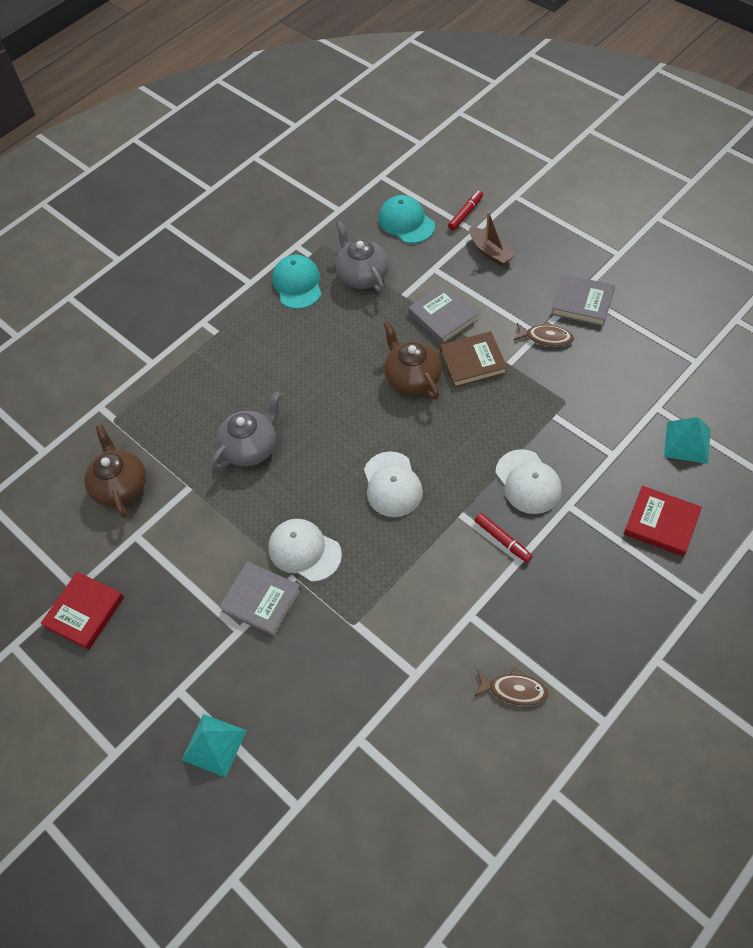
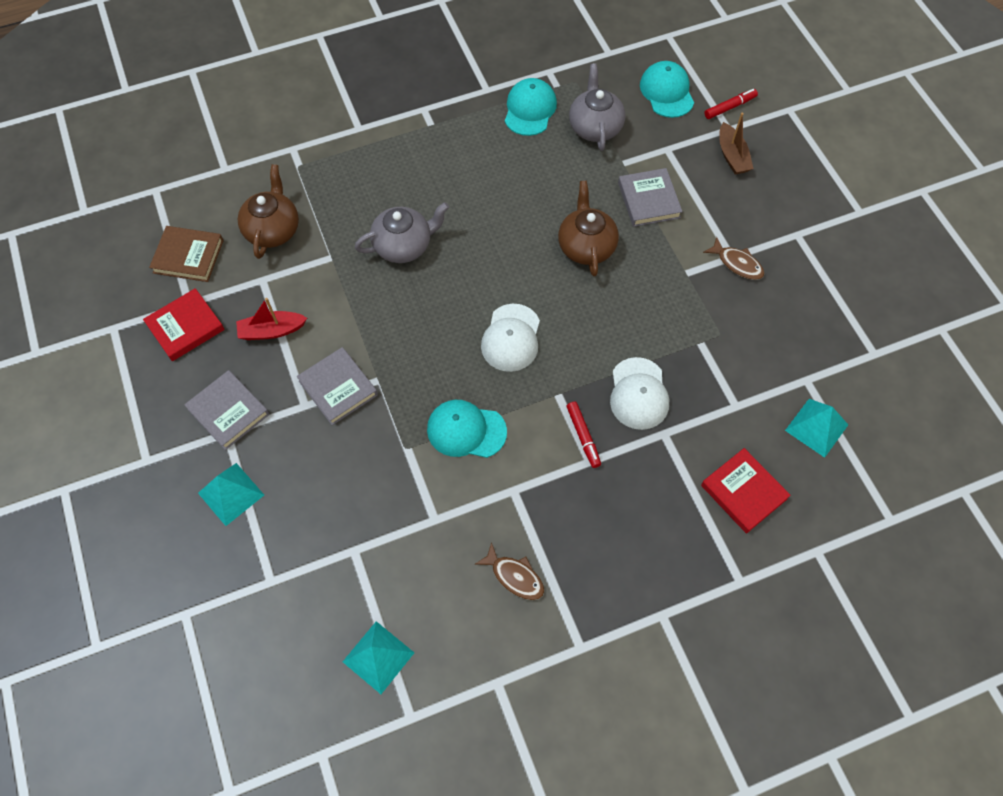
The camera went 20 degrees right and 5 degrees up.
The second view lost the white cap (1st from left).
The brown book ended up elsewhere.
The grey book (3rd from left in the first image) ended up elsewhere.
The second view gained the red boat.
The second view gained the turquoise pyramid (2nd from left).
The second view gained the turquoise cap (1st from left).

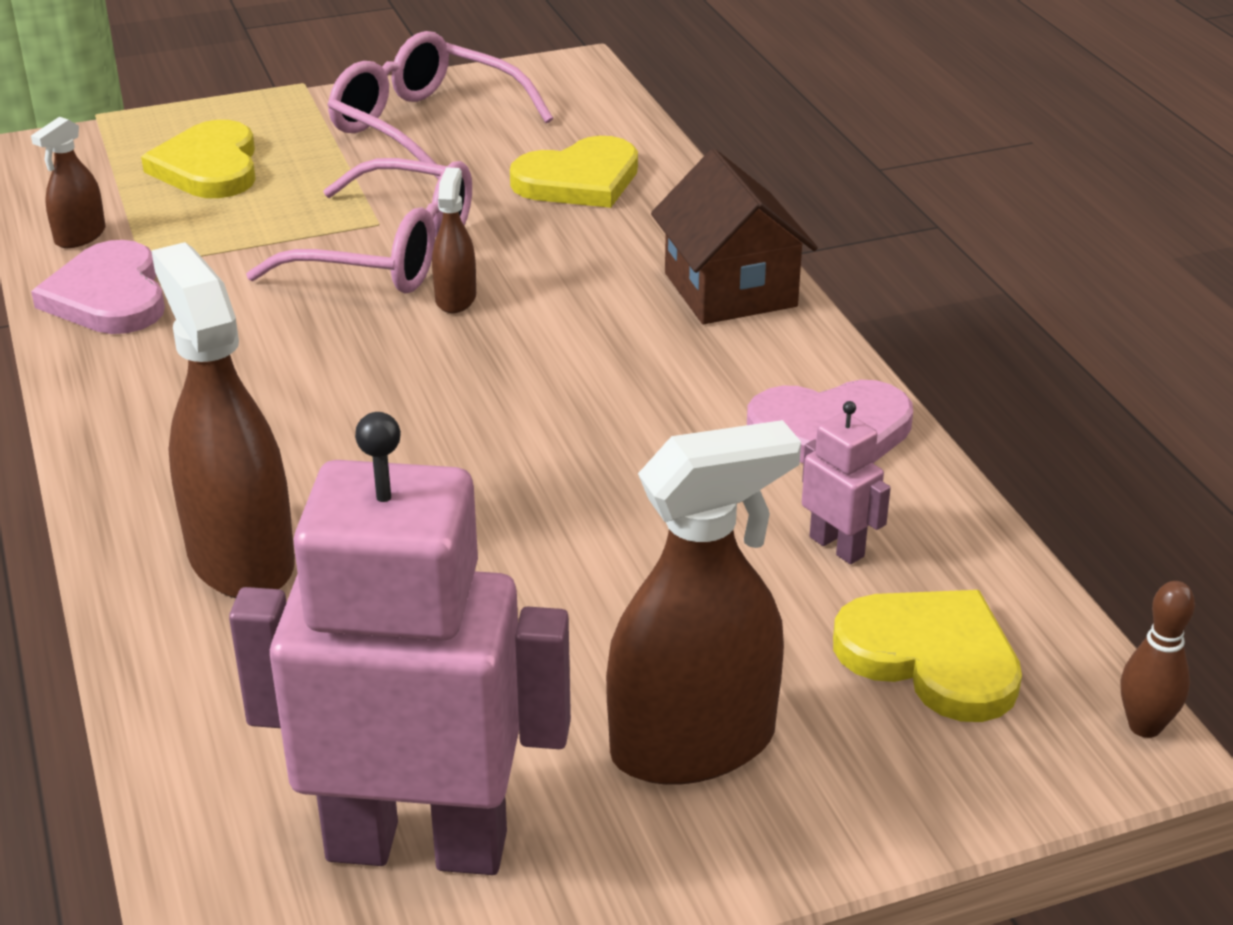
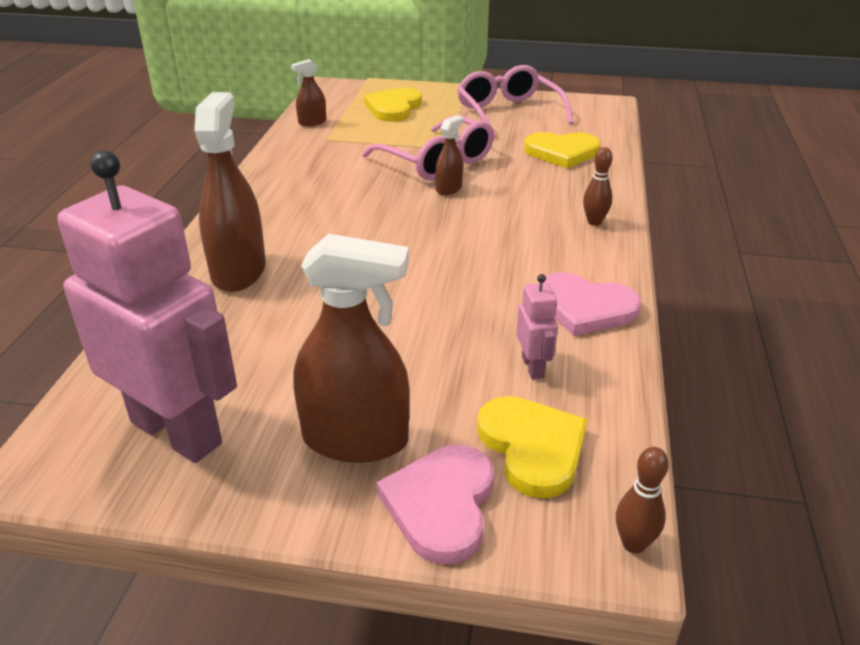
The camera went 30 degrees right and 0 degrees up.
The pink heart (1st from left) ended up elsewhere.
Where the brown house stood, the brown bowling pin (1st from left) came to stand.

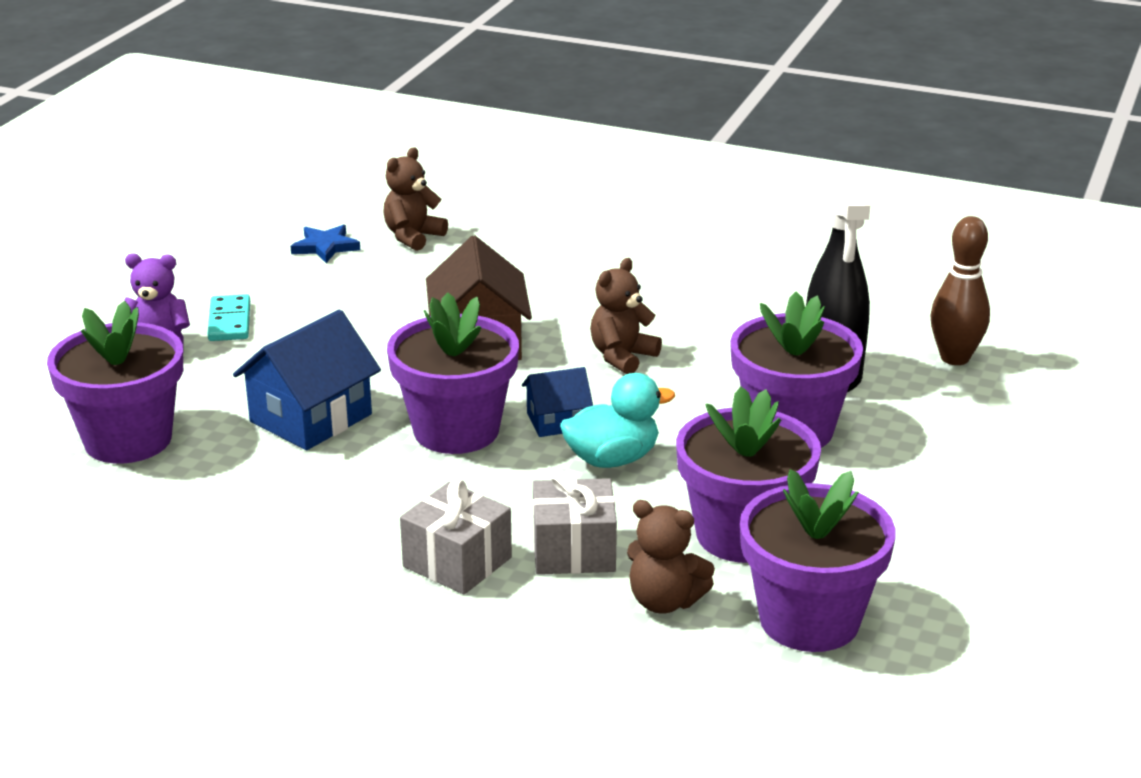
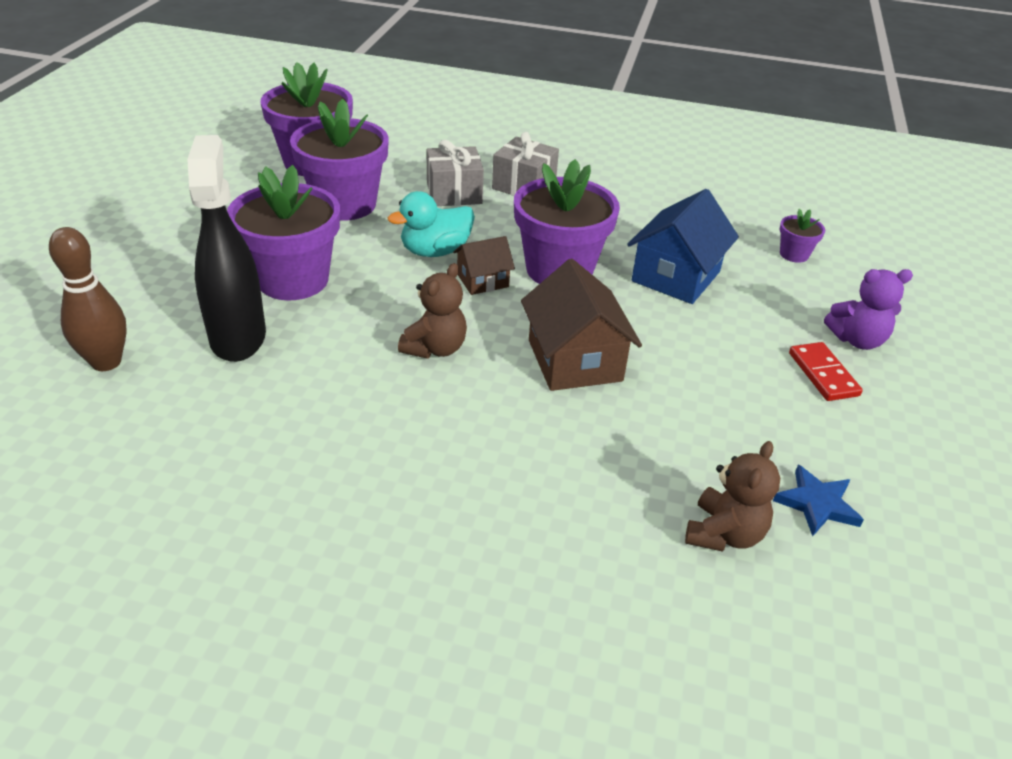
The camera went 170 degrees right and 10 degrees up.
The size of the purple flower pot (1st from left in the first image) changed by a factor of 0.45.
What was the turquoise domino turned into the red domino.
What was the blue house (2nd from left) turned into the brown house (1st from left).
The second view lost the brown teddy bear (3rd from left).

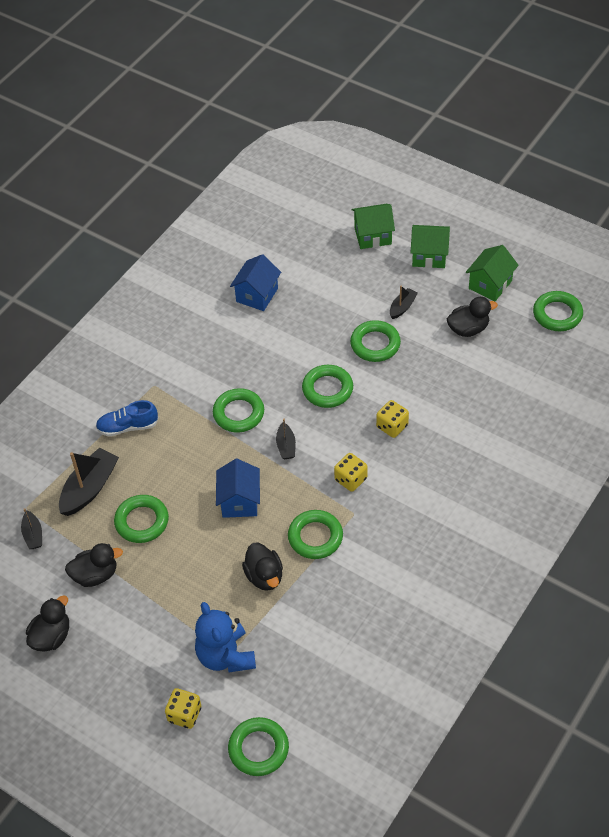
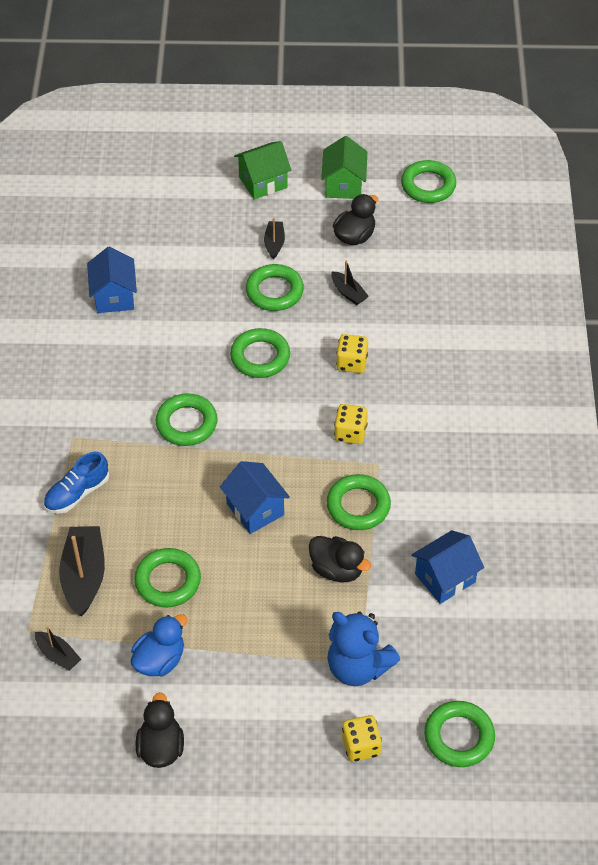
The camera went 35 degrees left and 0 degrees up.
What was the black duck (2nd from left) turned into the blue duck.
The black boat (3rd from left in the first image) ended up elsewhere.
The second view lost the green house (1st from left).
The second view gained the blue house (3rd from left).

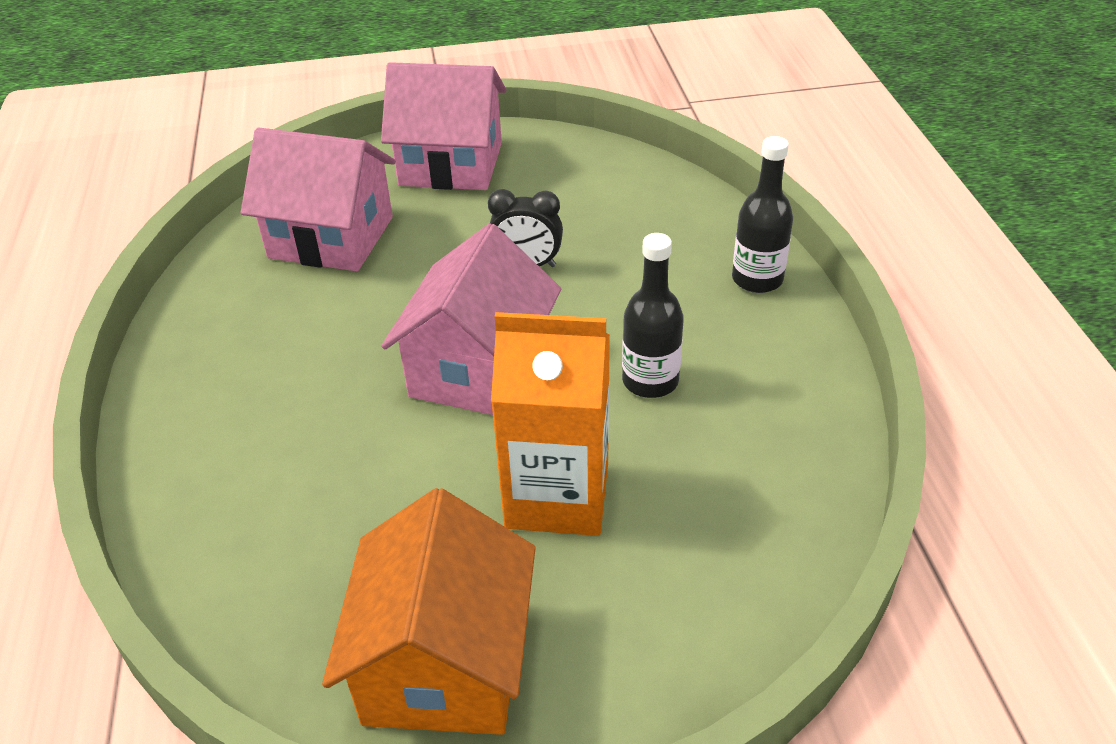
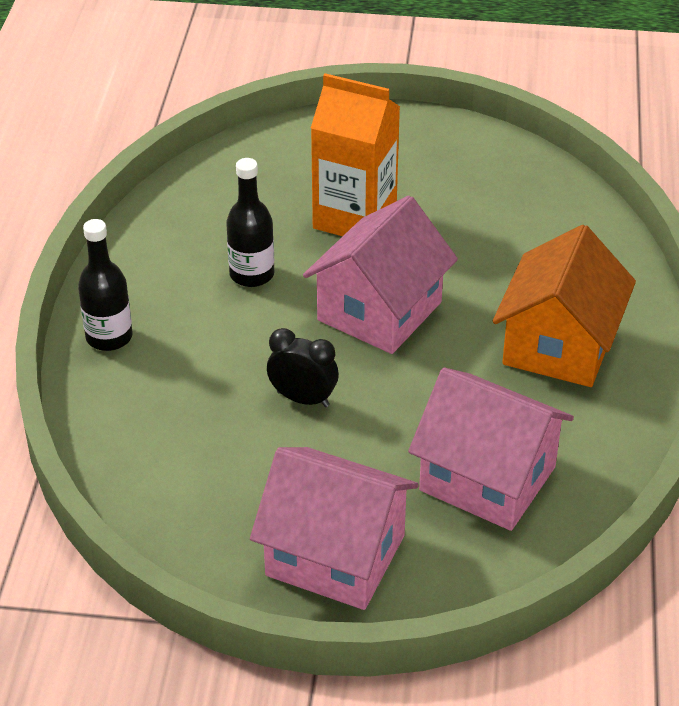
The camera went 165 degrees left and 0 degrees up.
The orange house ended up elsewhere.

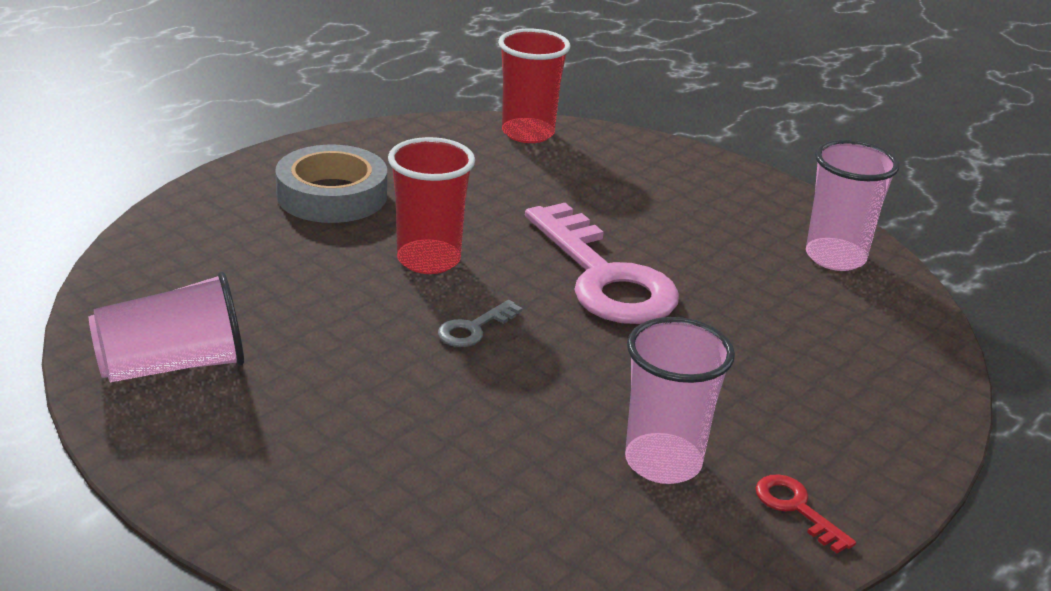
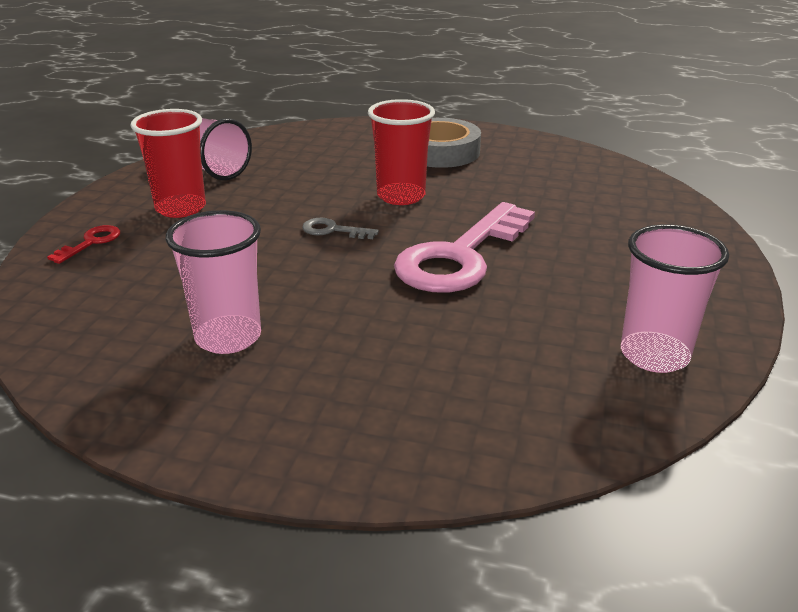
The camera went 65 degrees right and 0 degrees up.
The red cup (2nd from left in the first image) ended up elsewhere.
The red key ended up elsewhere.

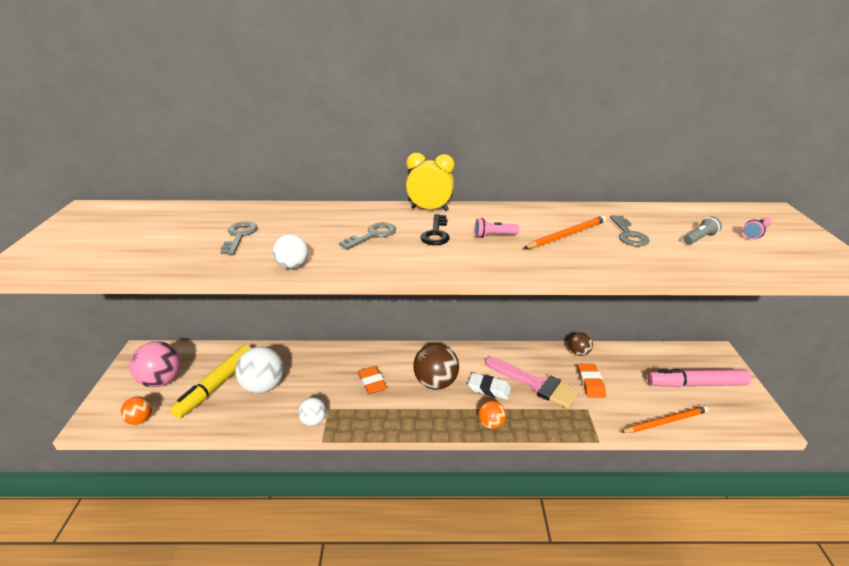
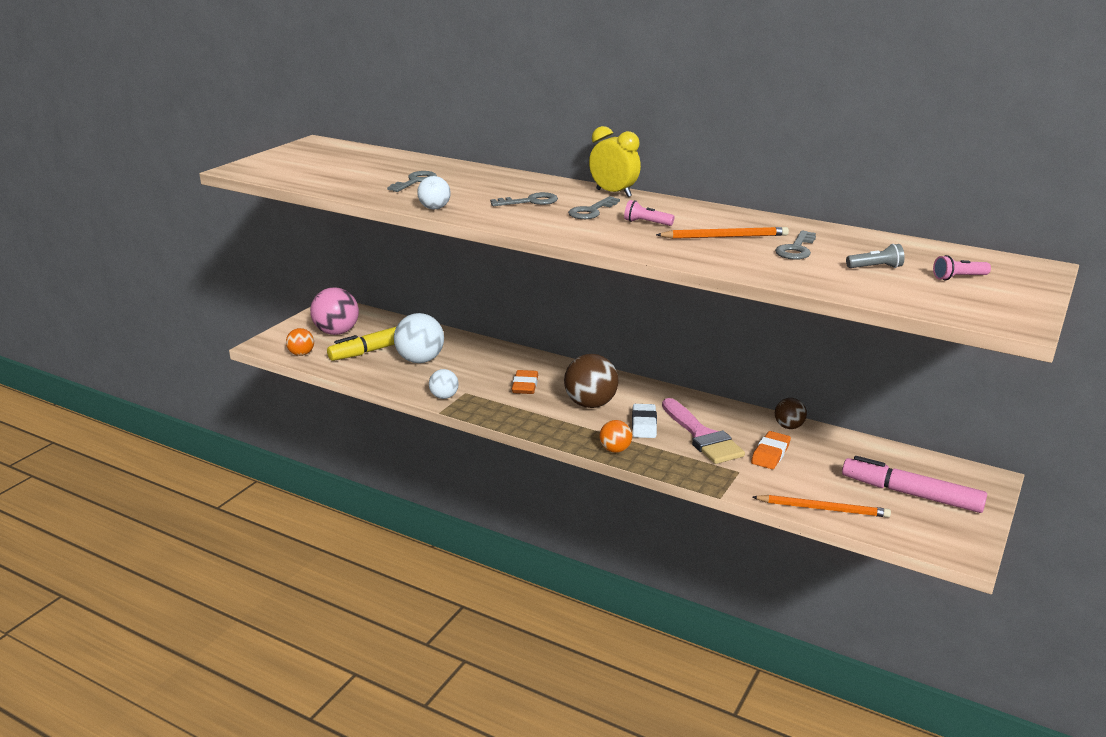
The camera went 30 degrees right and 5 degrees down.
What was the black key turned into the grey key (3rd from left).
The white eraser ended up facing another way, 45 degrees clockwise from before.

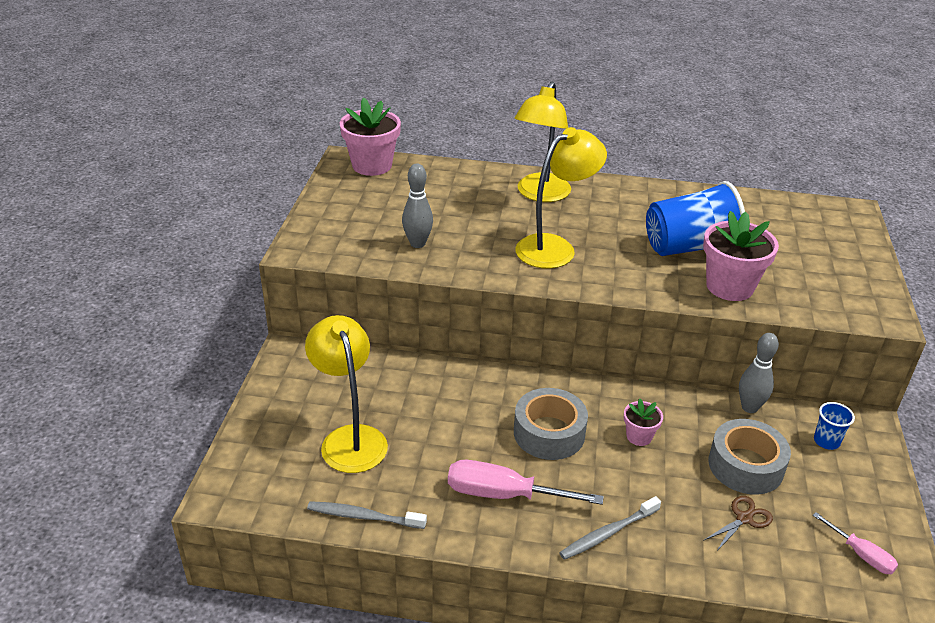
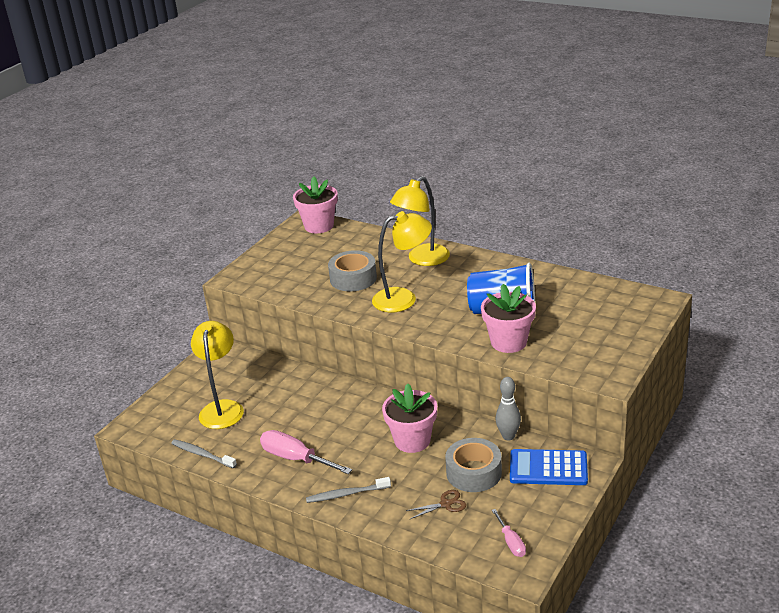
The camera went 25 degrees right and 5 degrees down.
The second view lost the grey bowling pin (1st from left).
The grey tape (1st from left) ended up elsewhere.
The size of the pink flower pot (2nd from left) changed by a factor of 1.91.
Where the blue cup (2nd from left) stood, the blue calculator came to stand.

